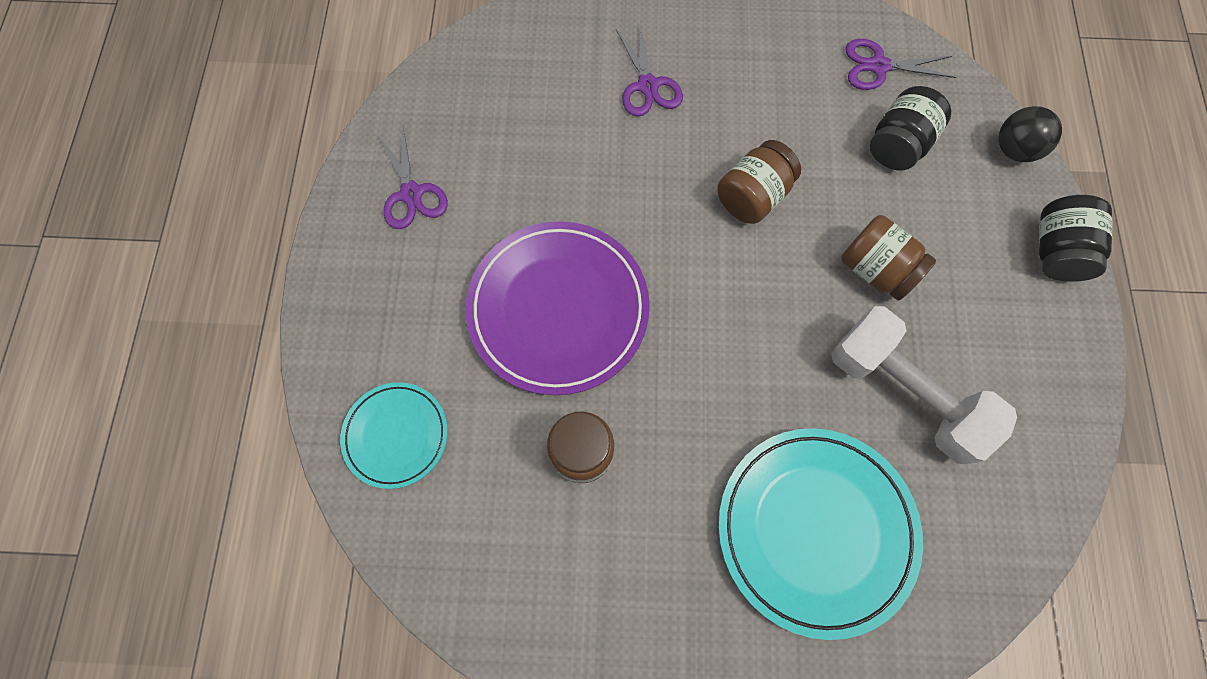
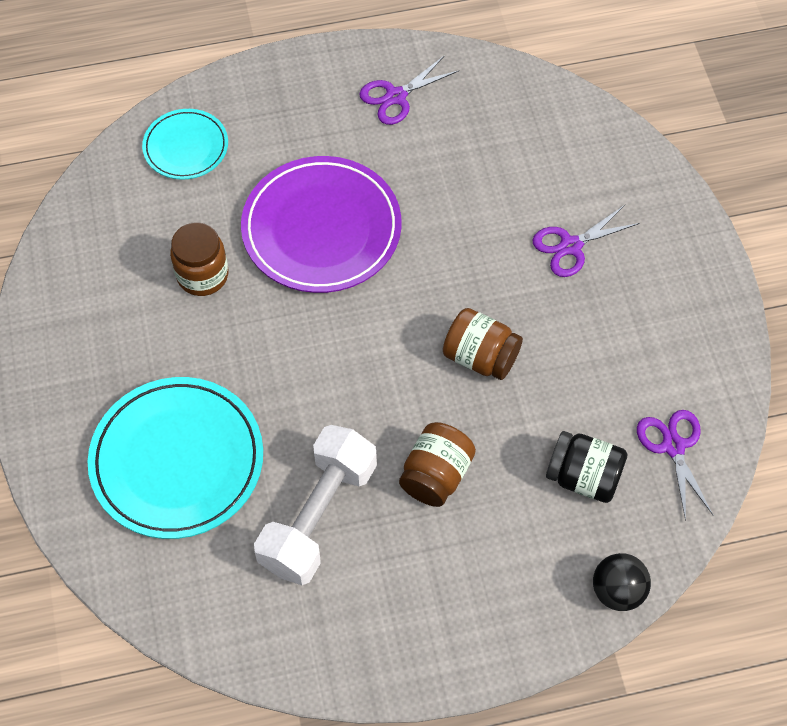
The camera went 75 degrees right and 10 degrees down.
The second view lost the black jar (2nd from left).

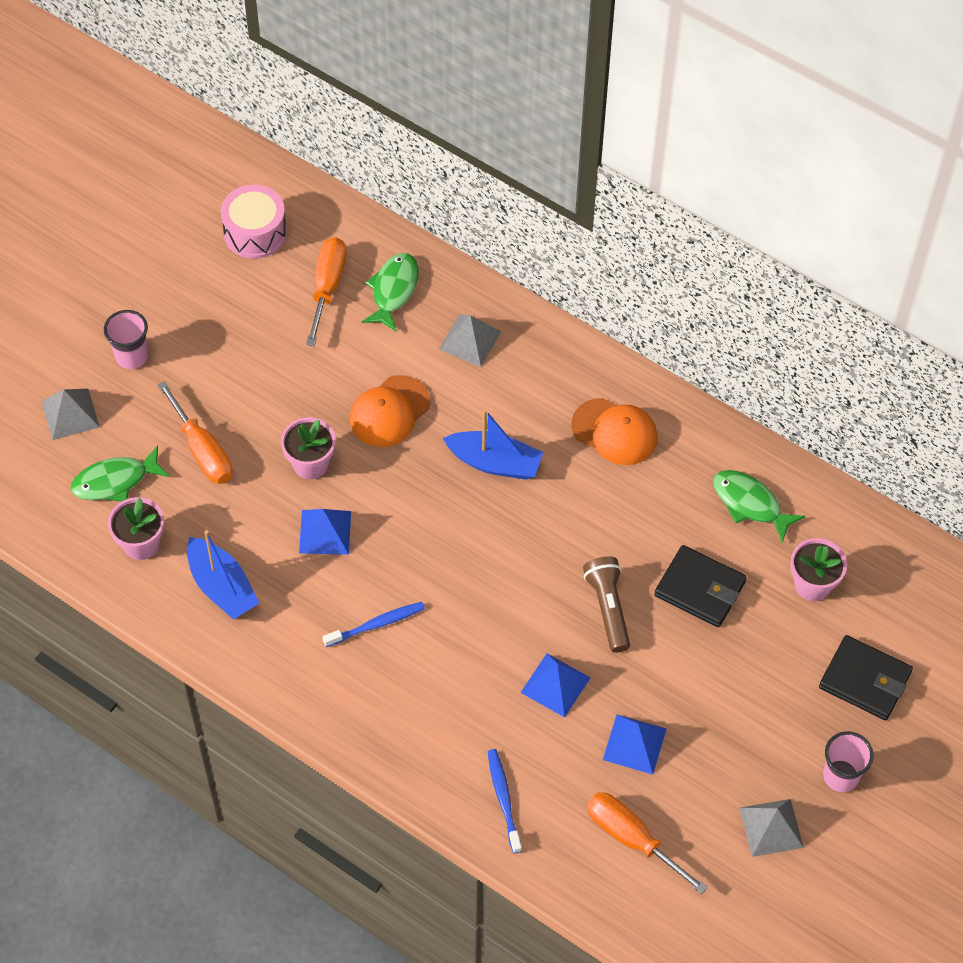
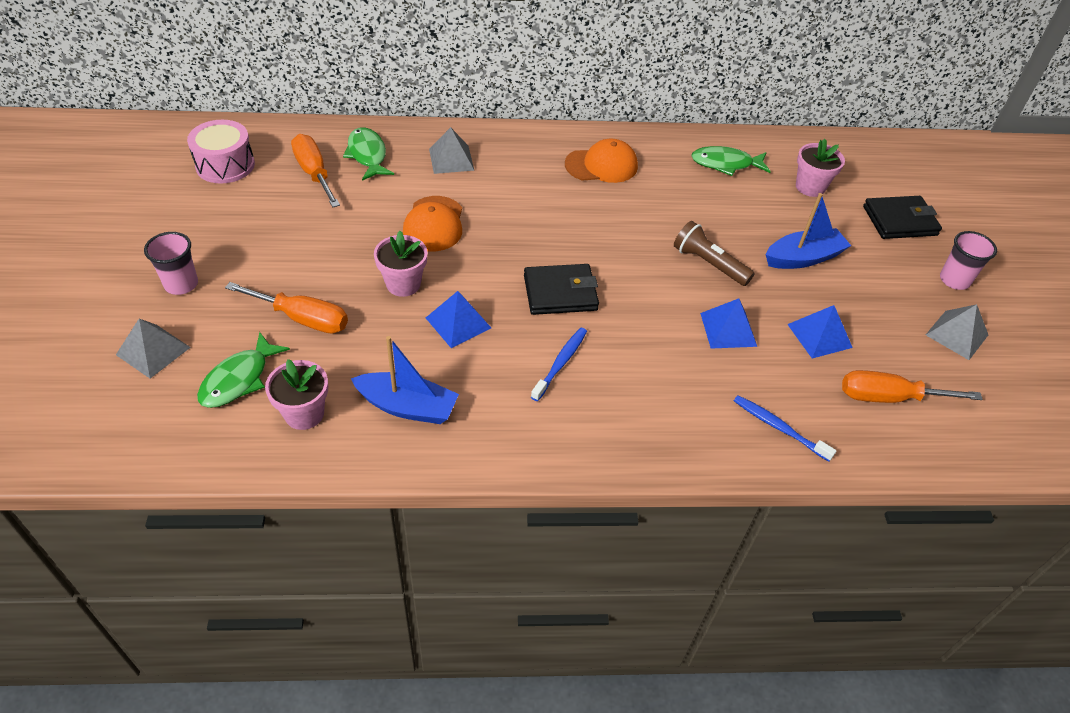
The camera went 40 degrees left and 10 degrees down.
The blue boat (2nd from left) ended up elsewhere.
The black wallet (1st from left) ended up elsewhere.

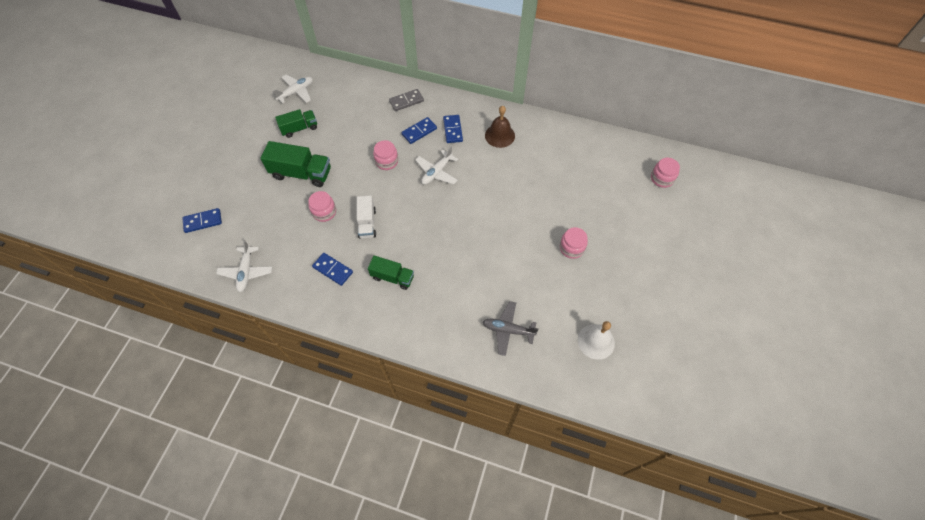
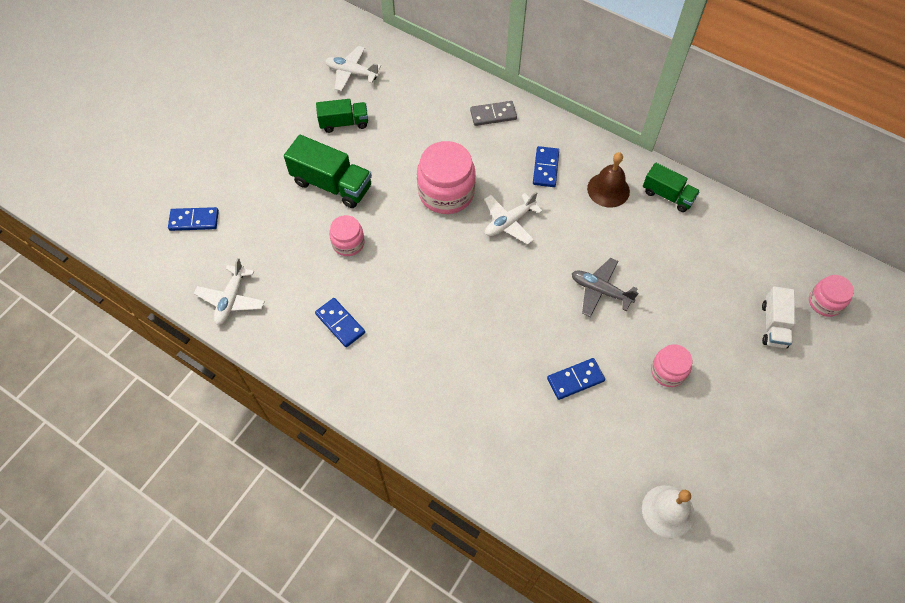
The camera went 15 degrees right and 0 degrees up.
The white plane (2nd from left) ended up facing another way, 135 degrees counterclockwise from before.
The white truck ended up elsewhere.
The green truck (3rd from left) ended up elsewhere.
The size of the pink jar (2nd from left) changed by a factor of 1.78.
The blue domino (3rd from left in the first image) ended up elsewhere.
The grey plane ended up elsewhere.

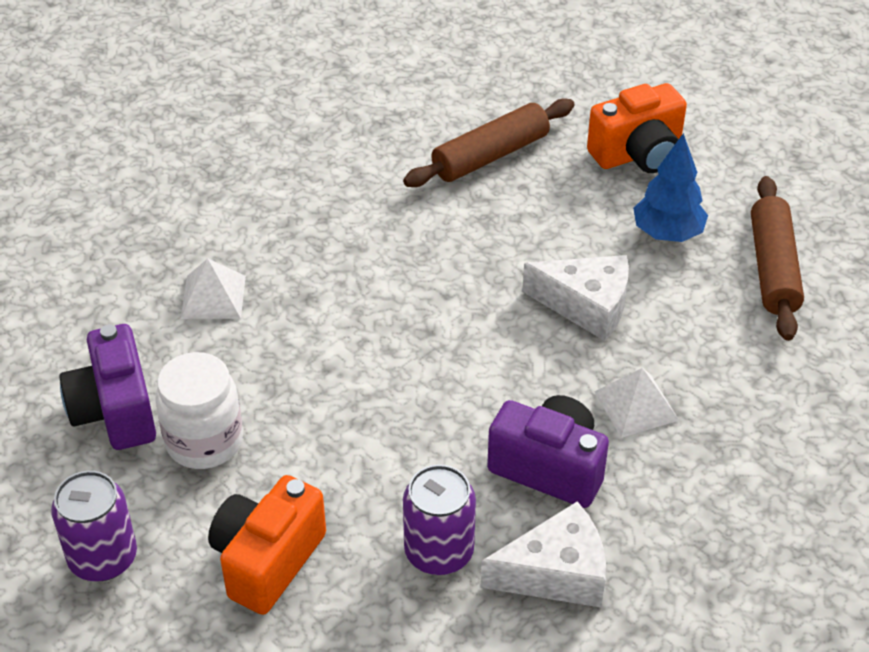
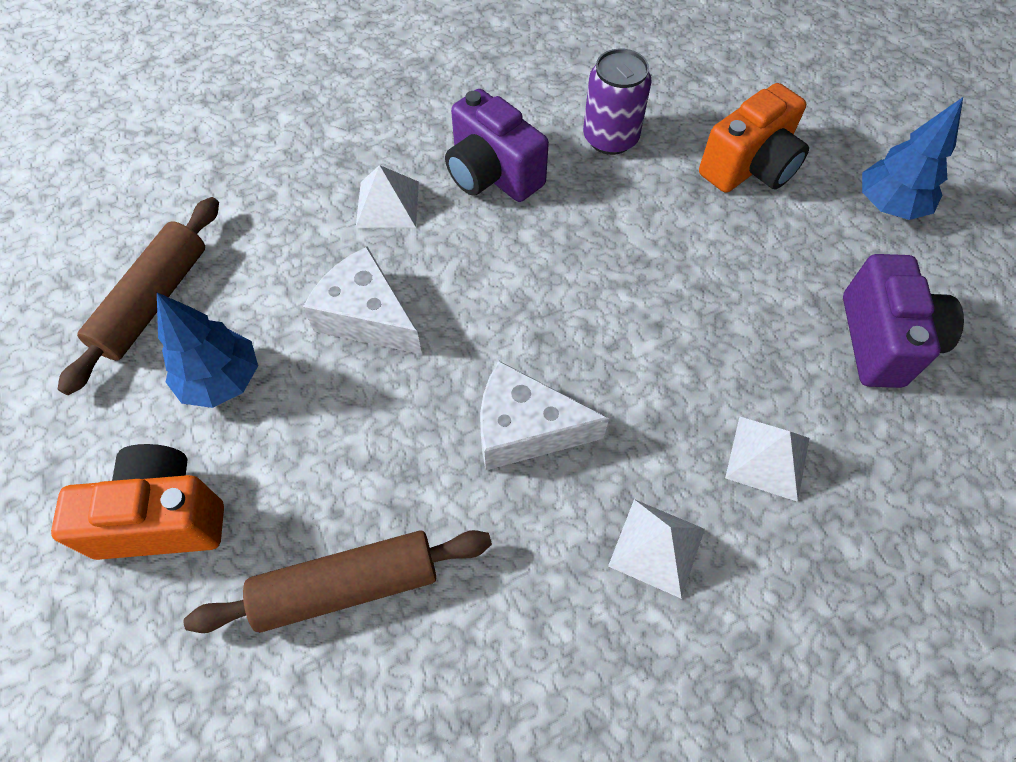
The camera went 160 degrees left and 15 degrees up.
Where the purple can (1st from left) stood, the blue tree (2nd from left) came to stand.
The second view lost the white jar.
The white cheese (1st from left in the first image) ended up elsewhere.
The second view gained the white pyramid (2nd from left).

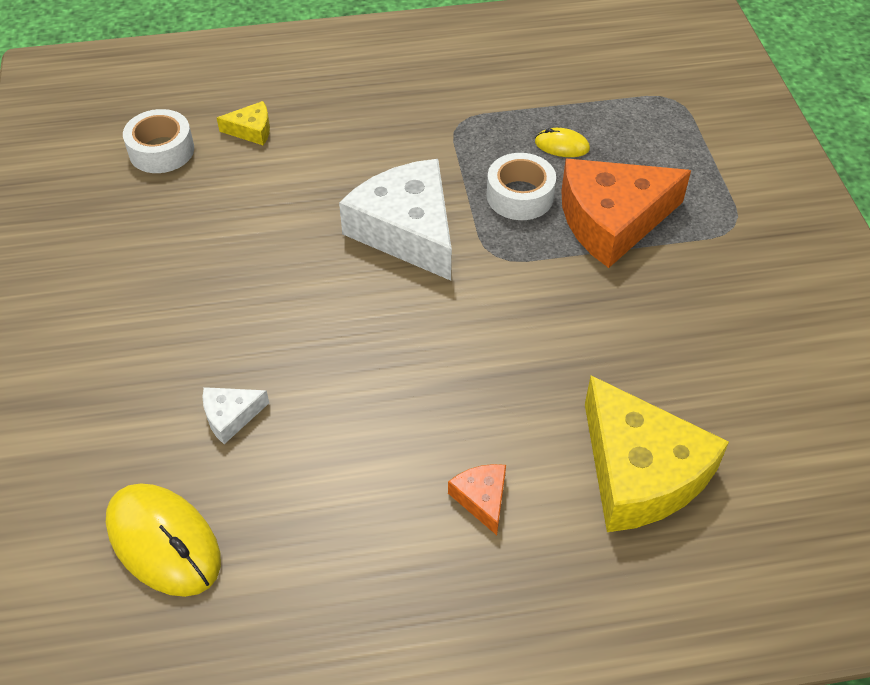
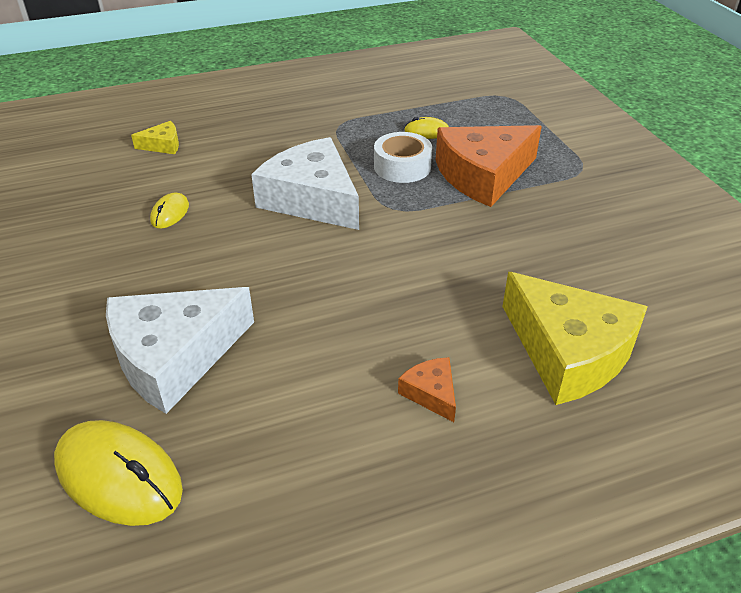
The camera went 10 degrees left and 10 degrees down.
The second view lost the white tape (1st from left).
The size of the white cheese (1st from left) changed by a factor of 2.27.
The second view gained the yellow mouse (2nd from left).

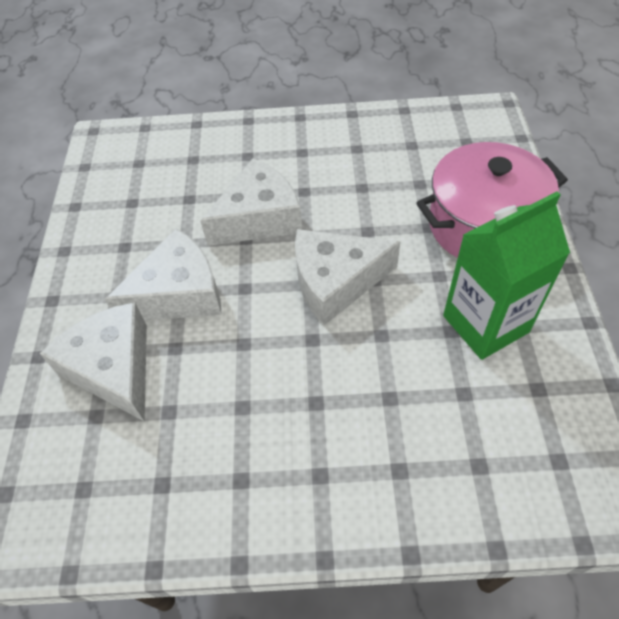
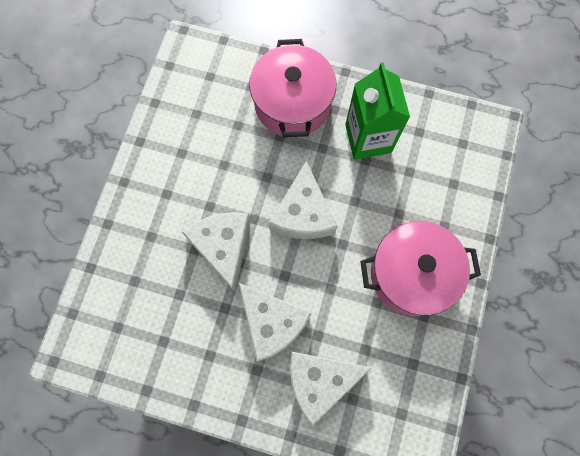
The camera went 75 degrees left and 20 degrees up.
The white cheese (2nd from left) ended up facing another way, 150 degrees clockwise from before.
The second view gained the pink pot (2nd from left).

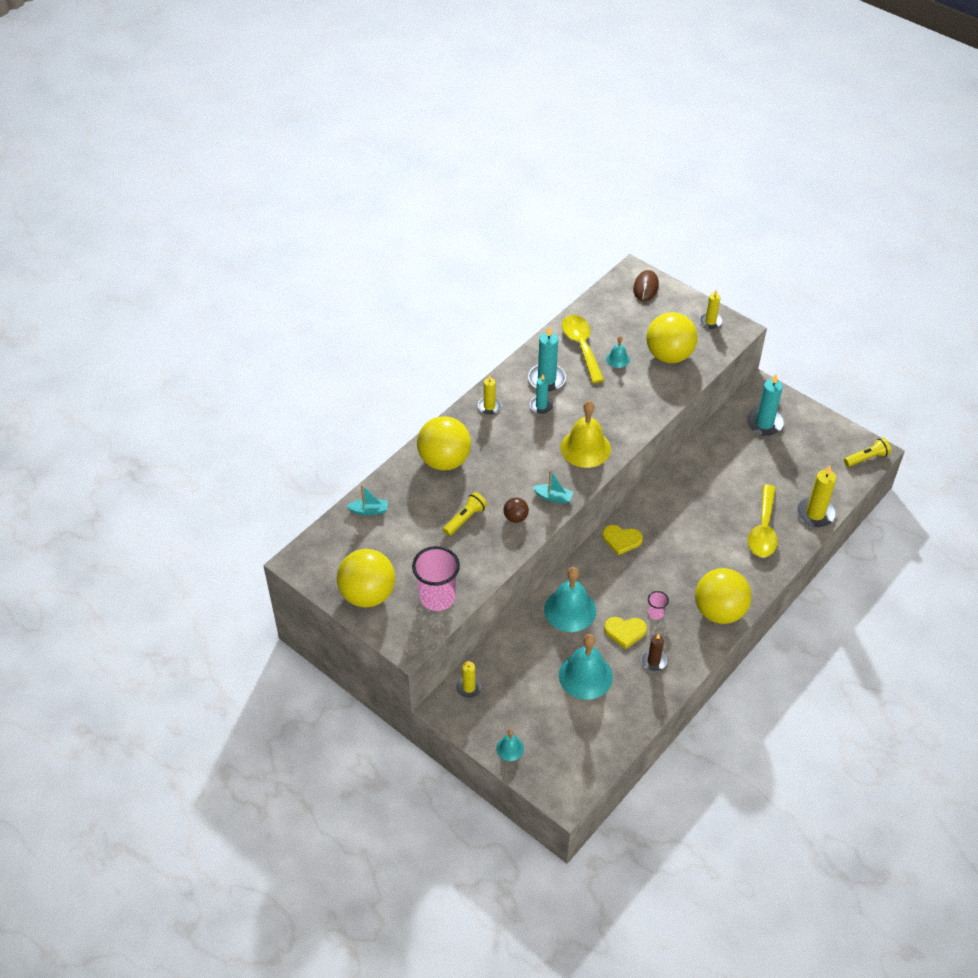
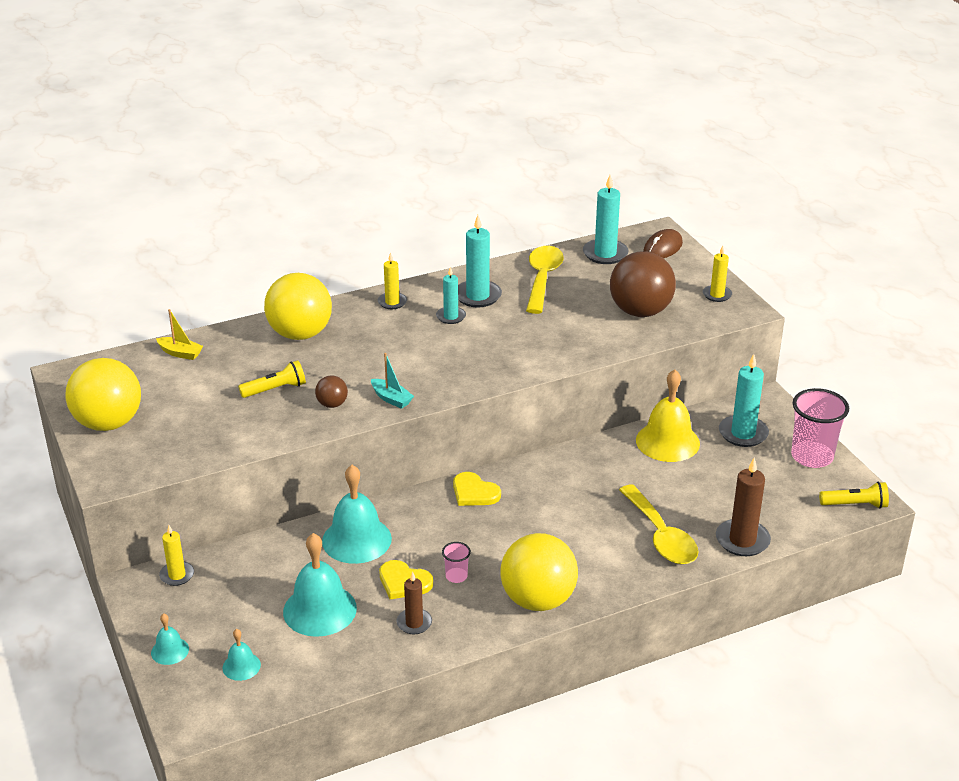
The camera went 25 degrees right and 15 degrees down.
What was the turquoise boat (1st from left) turned into the yellow boat.
The pink cup (1st from left in the first image) ended up elsewhere.
The yellow bell ended up elsewhere.
The turquoise bell (4th from left in the first image) ended up elsewhere.
What was the yellow ball (3rd from left) turned into the brown ball (2nd from left).
The yellow spoon (2nd from left) ended up facing another way, 60 degrees counterclockwise from before.
What was the yellow candle (4th from left) turned into the brown candle (2nd from left).
The second view gained the turquoise candle (3rd from left).

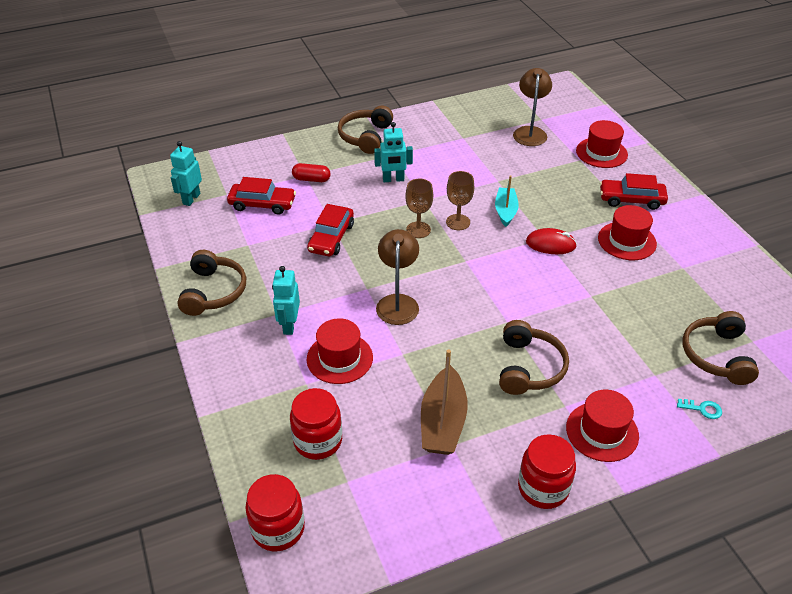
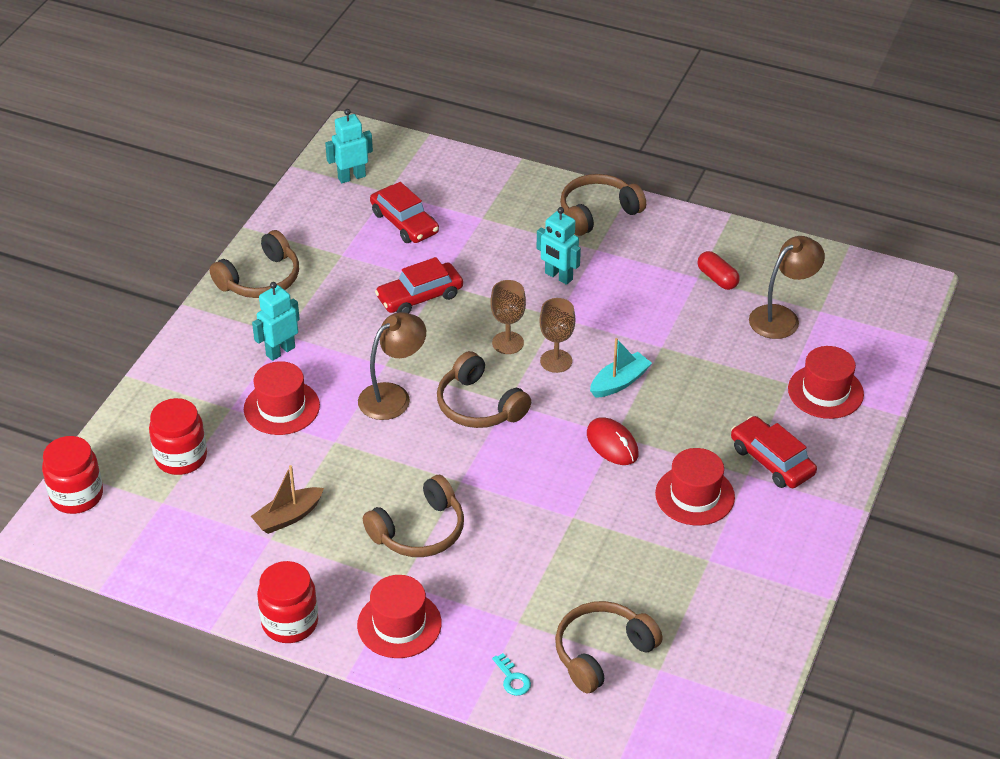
The camera went 45 degrees right and 0 degrees up.
The red capsule ended up elsewhere.
The size of the brown boat changed by a factor of 0.66.
The second view gained the brown headphones (3rd from left).

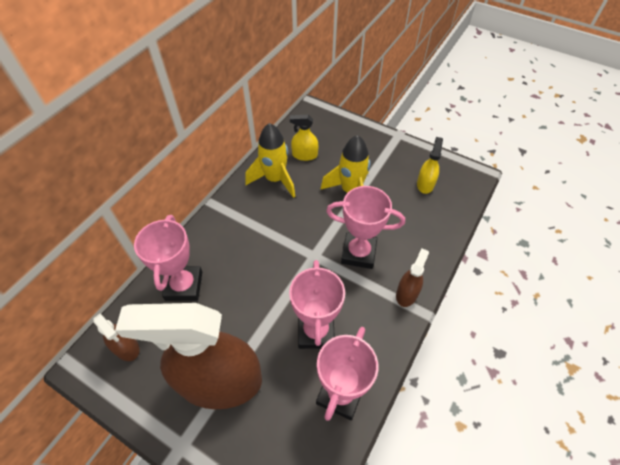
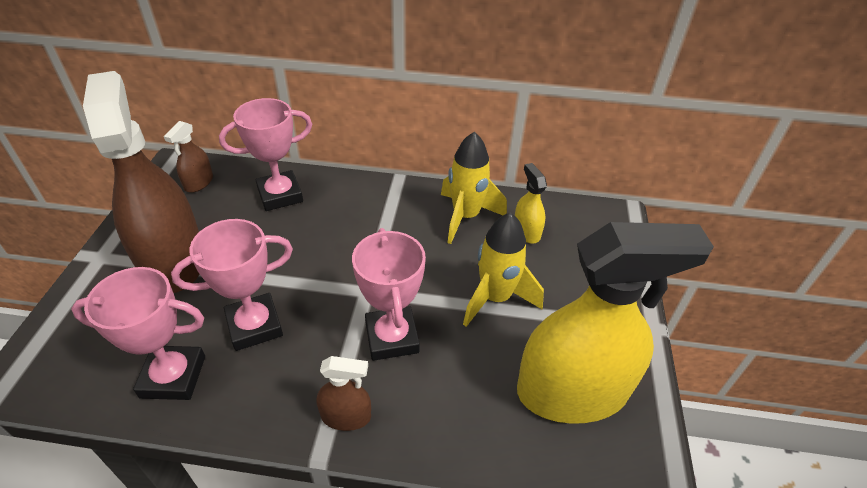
The camera went 65 degrees right and 10 degrees down.
The size of the yellow spray bottle (2nd from left) changed by a factor of 2.36.

